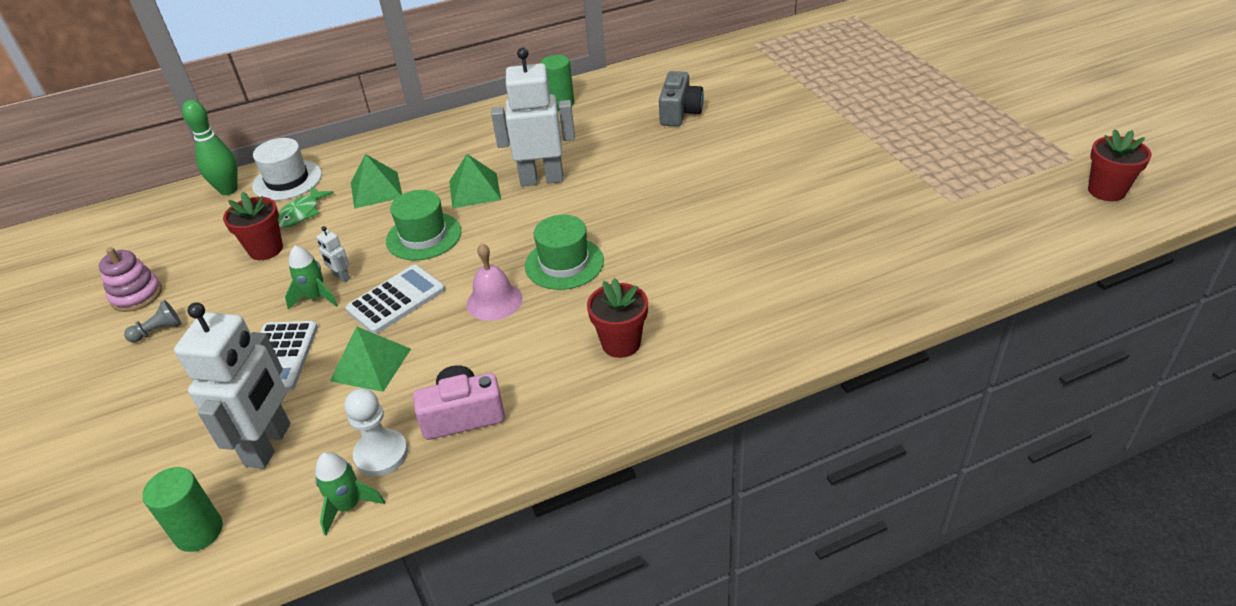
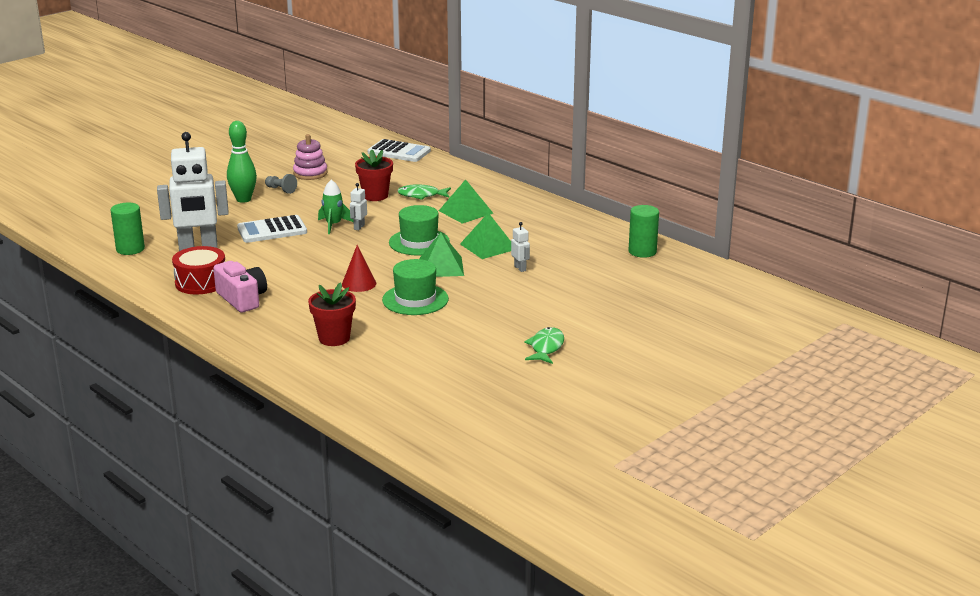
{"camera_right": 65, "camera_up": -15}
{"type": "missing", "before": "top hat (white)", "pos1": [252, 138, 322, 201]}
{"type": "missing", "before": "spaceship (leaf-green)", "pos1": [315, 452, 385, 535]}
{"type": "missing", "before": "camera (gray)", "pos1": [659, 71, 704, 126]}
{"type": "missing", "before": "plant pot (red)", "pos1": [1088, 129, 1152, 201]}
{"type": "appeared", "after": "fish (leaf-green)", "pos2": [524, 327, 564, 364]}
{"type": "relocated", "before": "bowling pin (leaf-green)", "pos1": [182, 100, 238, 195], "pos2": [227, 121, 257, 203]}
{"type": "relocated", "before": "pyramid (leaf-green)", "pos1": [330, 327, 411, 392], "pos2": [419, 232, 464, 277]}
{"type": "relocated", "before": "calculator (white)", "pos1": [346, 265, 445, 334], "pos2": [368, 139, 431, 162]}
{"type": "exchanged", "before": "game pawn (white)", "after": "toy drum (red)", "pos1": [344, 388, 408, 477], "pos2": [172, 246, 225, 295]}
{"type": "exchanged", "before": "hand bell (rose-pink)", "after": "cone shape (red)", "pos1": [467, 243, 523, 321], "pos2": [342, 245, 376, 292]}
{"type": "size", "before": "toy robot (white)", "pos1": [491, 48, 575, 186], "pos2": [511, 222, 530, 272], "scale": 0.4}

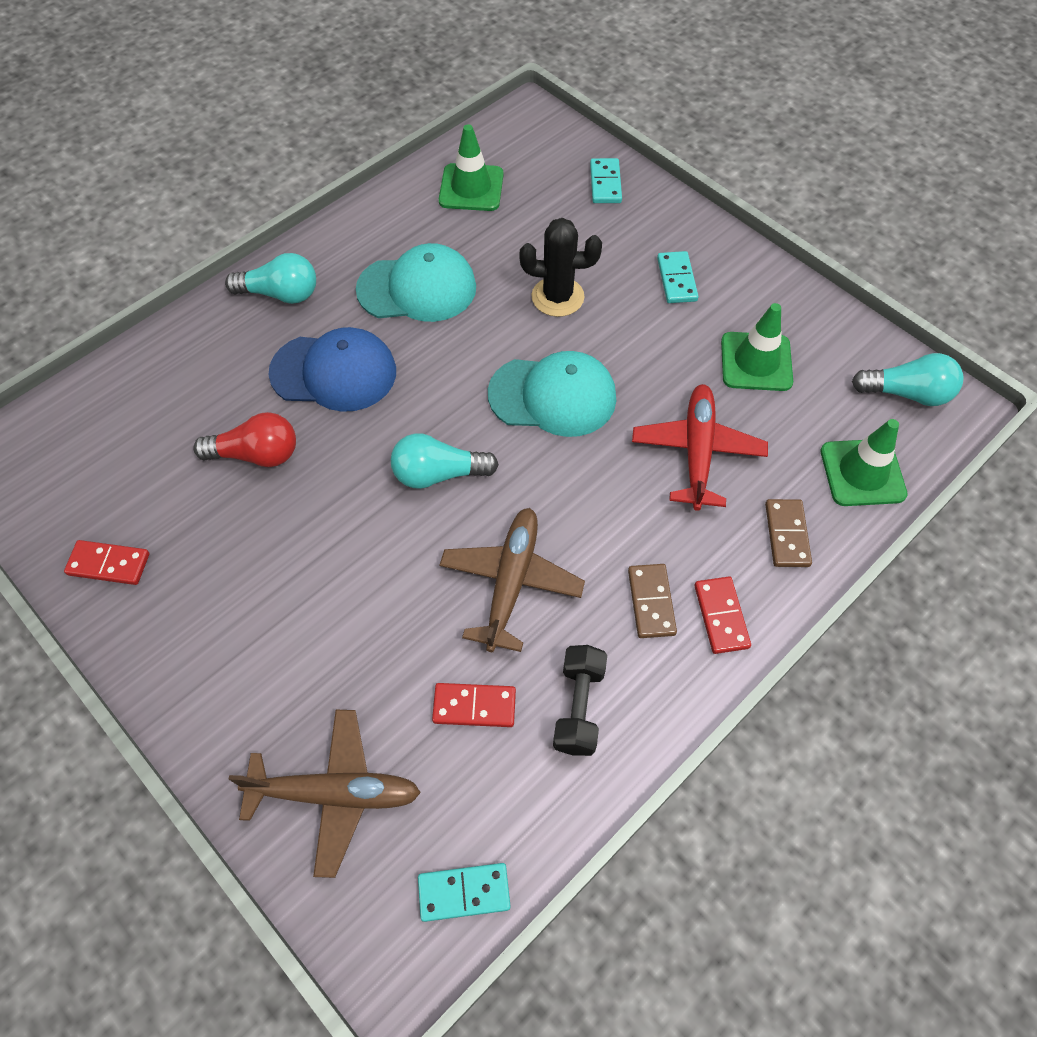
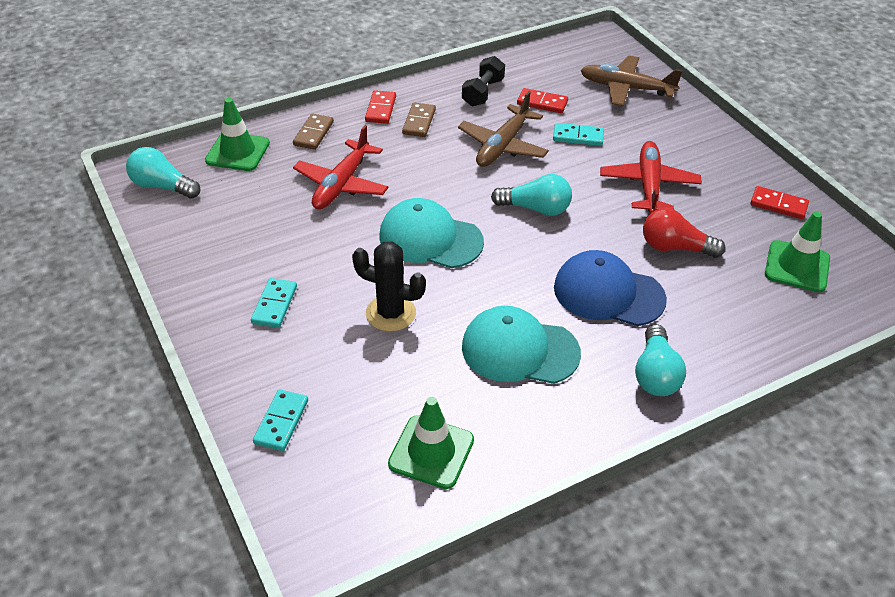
{"camera_right": -165, "camera_up": -15}
{"type": "appeared", "after": "aeroplane (red)", "pos2": [600, 141, 702, 213]}
{"type": "relocated", "before": "domino tile (teal)", "pos1": [418, 863, 511, 922], "pos2": [553, 123, 604, 146]}
{"type": "relocated", "before": "road cone (leaf-green)", "pos1": [721, 303, 793, 391], "pos2": [765, 211, 830, 292]}
{"type": "spun", "before": "light bulb (teal)", "pos1": [225, 253, 316, 304], "pos2": [635, 324, 686, 396], "turn": -105}

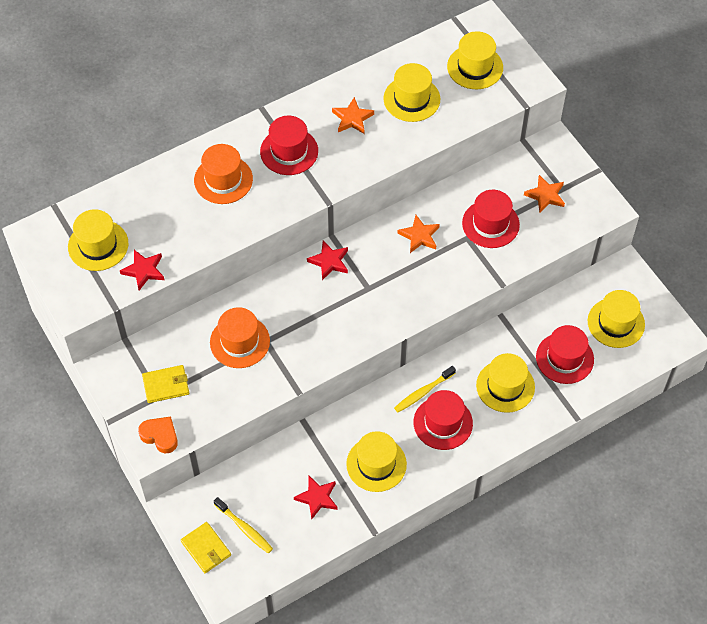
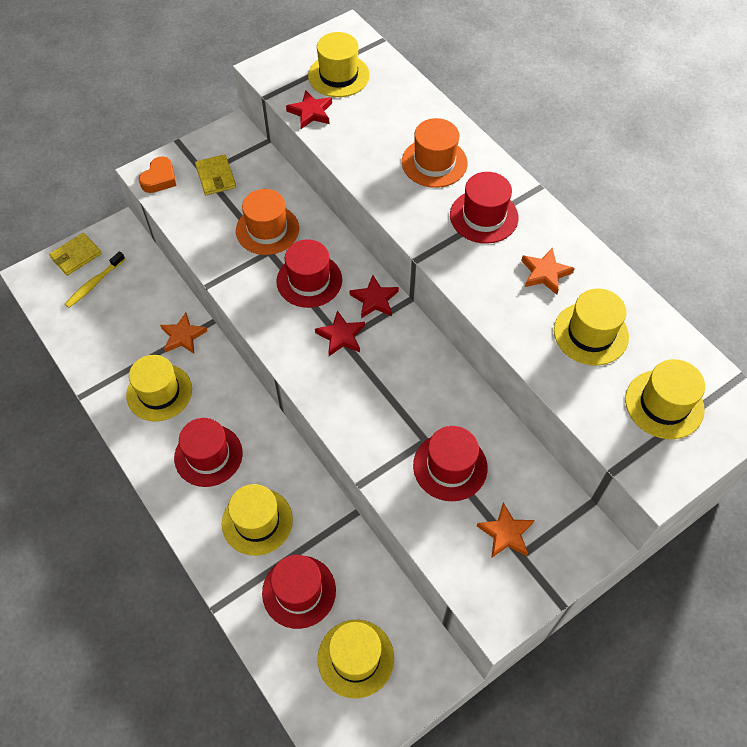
{"camera_right": 85, "camera_up": 0}
{"type": "missing", "before": "tooth brush (golden)", "pos1": [394, 366, 456, 412]}
{"type": "appeared", "after": "top hat (red)", "pos2": [276, 239, 342, 308]}
{"type": "relocated", "before": "star (red)", "pos1": [294, 476, 338, 519], "pos2": [315, 310, 365, 356]}
{"type": "relocated", "before": "star (bright orange)", "pos1": [397, 215, 440, 253], "pos2": [160, 313, 207, 353]}

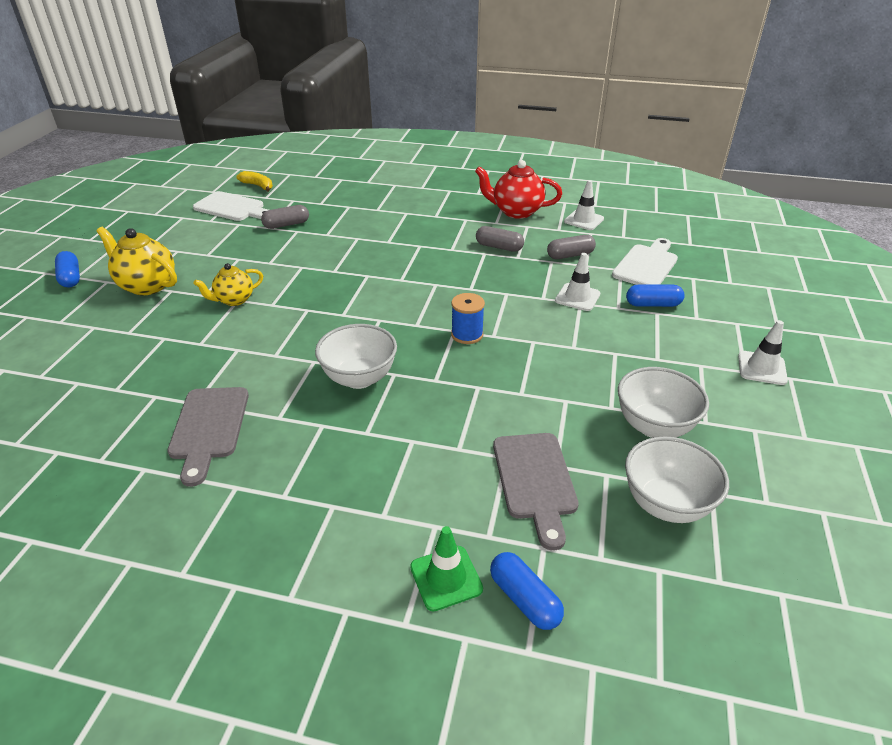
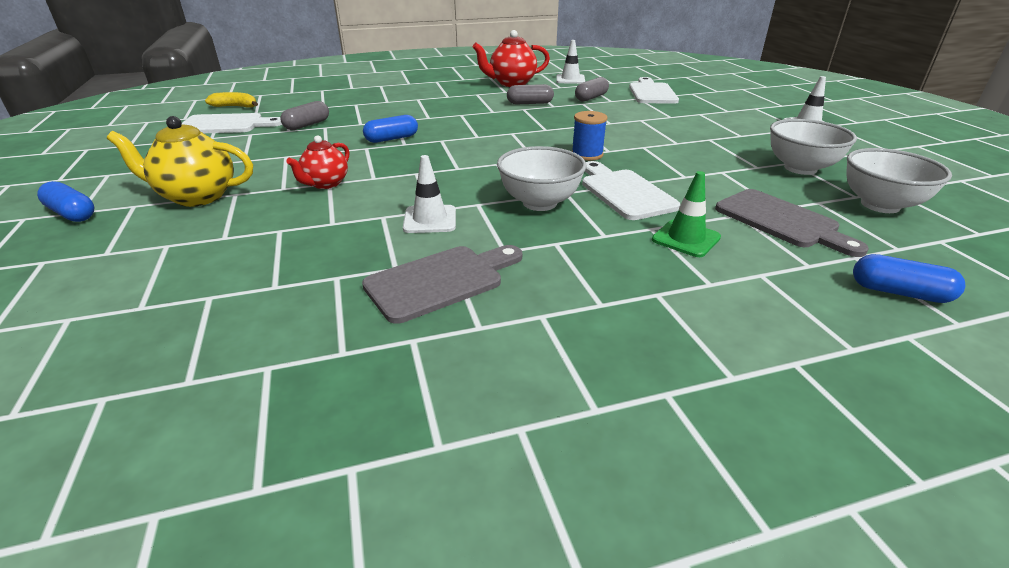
{"camera_right": -30, "camera_up": -5}
{"type": "appeared", "after": "cutting board (white)", "pos2": [582, 161, 680, 220]}
{"type": "relocated", "before": "road cone (leaf-green)", "pos1": [410, 526, 483, 612], "pos2": [652, 171, 721, 257]}
{"type": "relocated", "before": "road cone (white)", "pos1": [555, 253, 601, 311], "pos2": [403, 155, 456, 233]}
{"type": "relocated", "before": "capsule (royal blue)", "pos1": [626, 285, 685, 307], "pos2": [363, 115, 418, 143]}
{"type": "colour", "before": "tea pot (golden)", "after": "tea pot (red)", "pos1": [193, 263, 263, 306], "pos2": [286, 135, 349, 189]}
{"type": "spun", "before": "cutting board (gray)", "pos1": [167, 387, 249, 487], "pos2": [362, 245, 522, 324], "turn": -90}

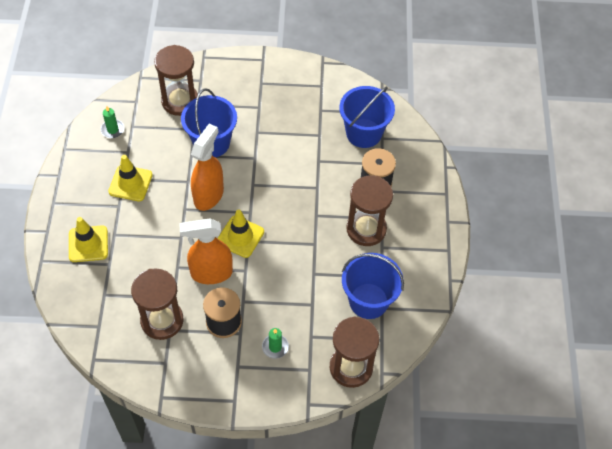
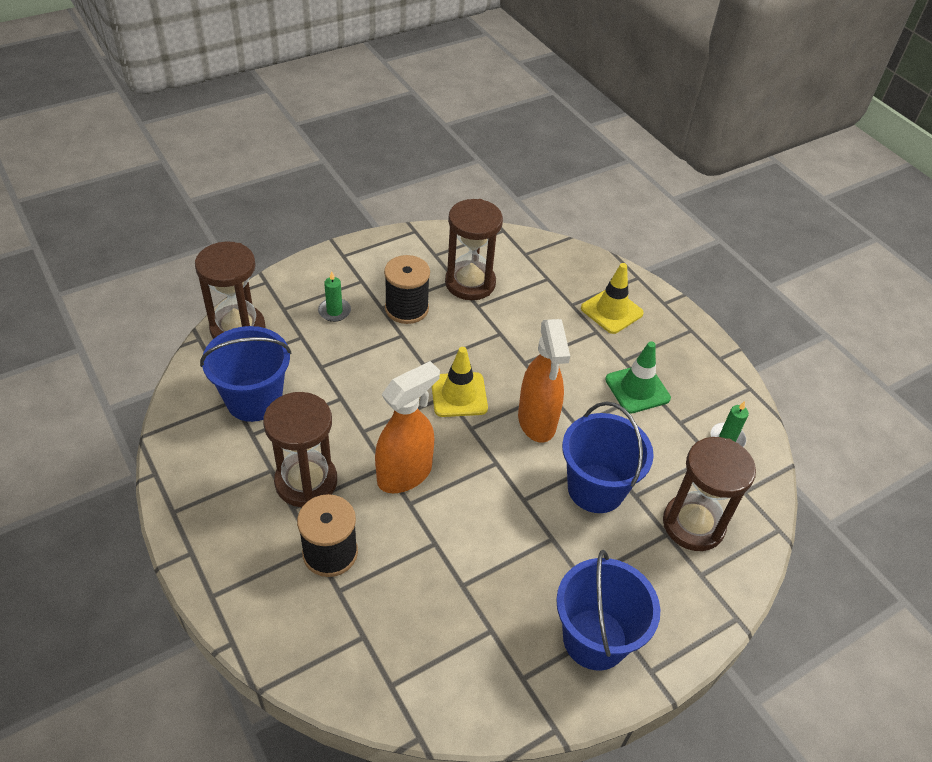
{"camera_right": 145, "camera_up": -10}
{"type": "relocated", "before": "spray cleaner (bright orange)", "pos1": [179, 218, 233, 284], "pos2": [375, 361, 440, 493]}
{"type": "relocated", "before": "bucket (royal blue)", "pos1": [339, 86, 395, 148], "pos2": [556, 550, 660, 670]}
{"type": "colour", "before": "road cone (golden)", "after": "road cone (leaf-green)", "pos1": [108, 155, 153, 201], "pos2": [605, 341, 671, 414]}

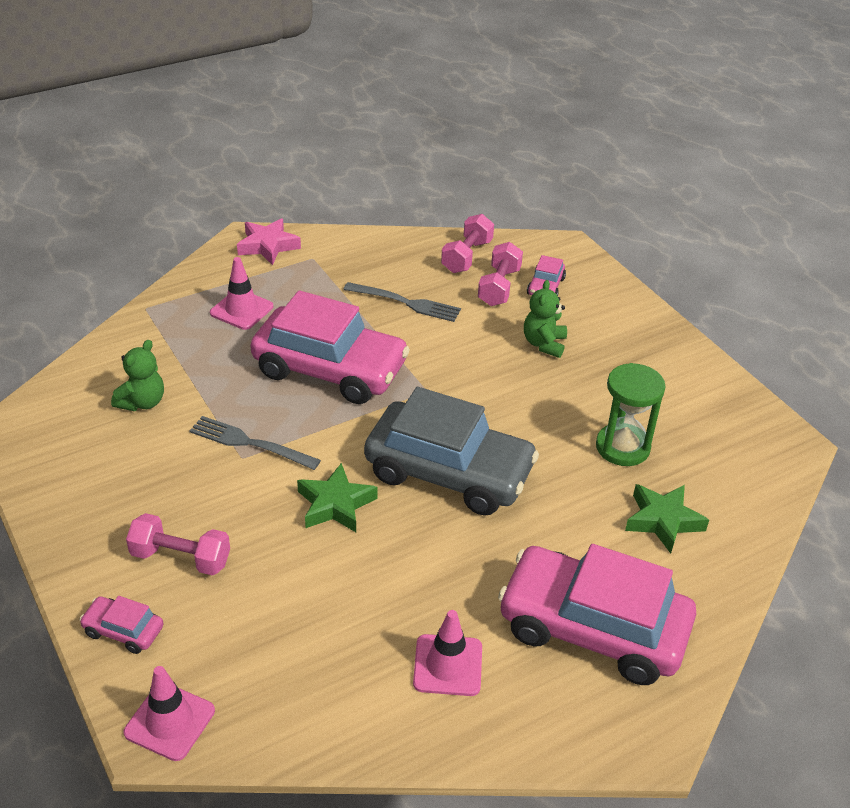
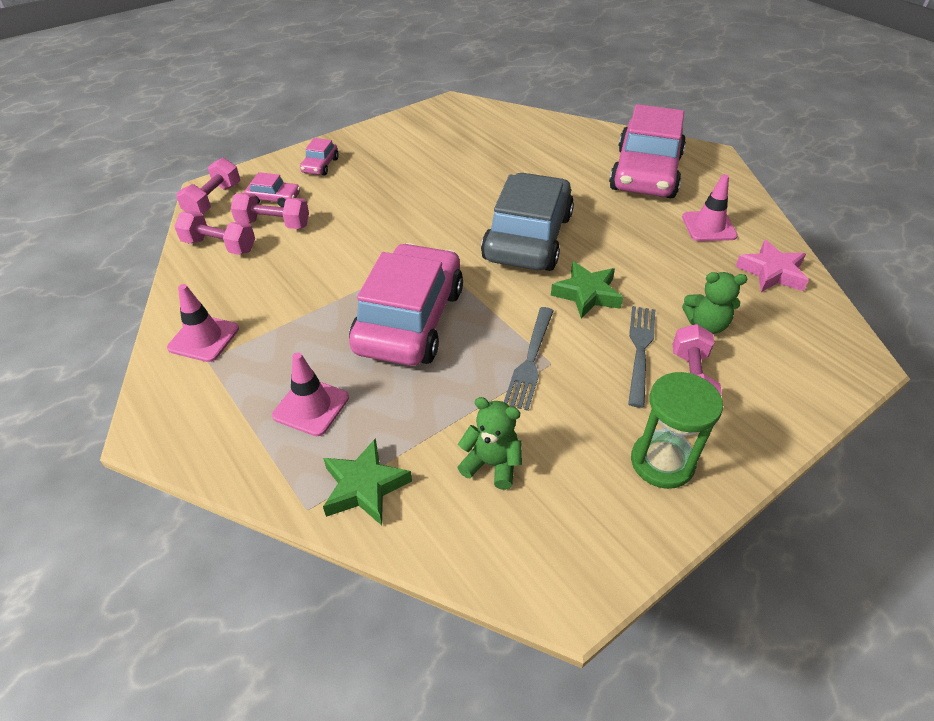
{"camera_right": -95, "camera_up": 5}
{"type": "appeared", "after": "hand weight (rose-pink)", "pos2": [176, 158, 240, 214]}
{"type": "relocated", "before": "toy car (rose-pink)", "pos1": [79, 596, 163, 654], "pos2": [300, 138, 339, 176]}
{"type": "relocated", "before": "road cone (rose-pink)", "pos1": [124, 666, 215, 761], "pos2": [167, 284, 239, 362]}
{"type": "relocated", "before": "star (rose-pink)", "pos1": [237, 218, 301, 265], "pos2": [735, 240, 809, 292]}
{"type": "relocated", "before": "table fork (gray)", "pos1": [343, 282, 461, 322], "pos2": [628, 306, 655, 408]}
{"type": "relocated", "before": "stuffed bear (leaf-green)", "pos1": [524, 280, 567, 358], "pos2": [682, 272, 747, 334]}
{"type": "relocated", "before": "sandglass (leaf-green)", "pos1": [596, 363, 665, 466], "pos2": [631, 372, 723, 489]}
{"type": "relocated", "before": "star (leaf-green)", "pos1": [625, 484, 709, 553], "pos2": [323, 438, 412, 525]}

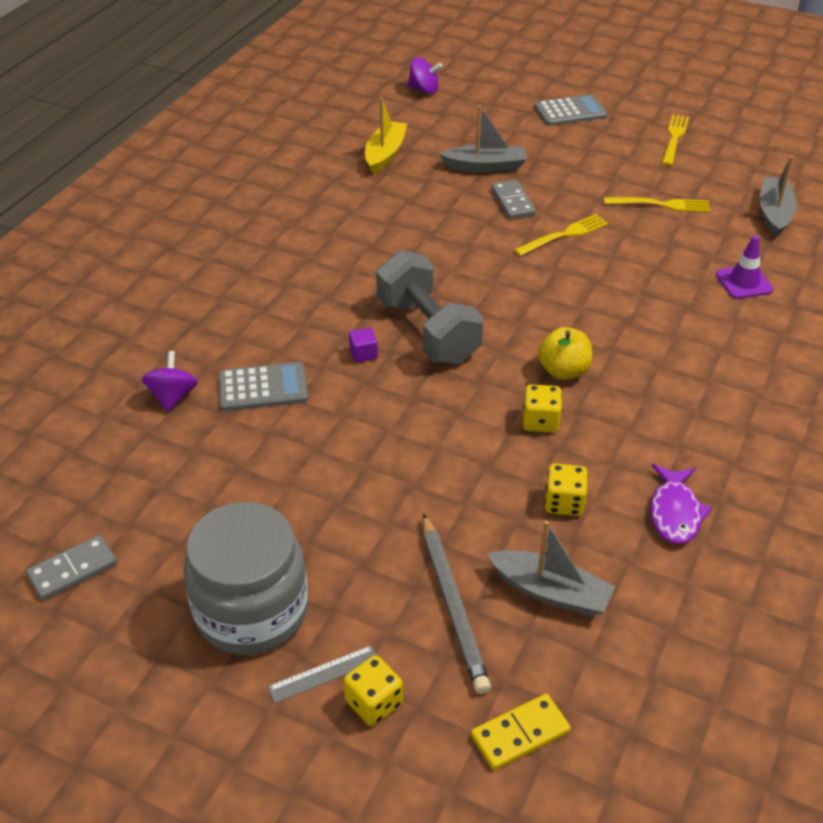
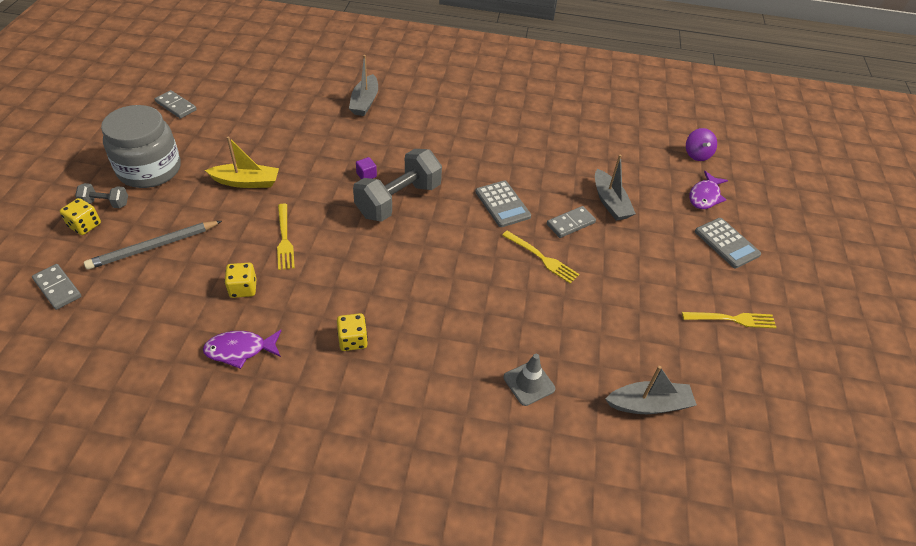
{"camera_right": 70, "camera_up": 5}
{"type": "missing", "before": "whirligig (royal purple)", "pos1": [142, 351, 198, 412]}
{"type": "missing", "before": "apple (golden)", "pos1": [538, 327, 592, 380]}
{"type": "appeared", "after": "fish (royal purple)", "pos2": [689, 171, 728, 209]}
{"type": "relocated", "before": "calculator (gray)", "pos1": [218, 362, 308, 411], "pos2": [475, 180, 531, 227]}
{"type": "relocated", "before": "boat (golden)", "pos1": [365, 98, 407, 175], "pos2": [205, 136, 279, 188]}
{"type": "relocated", "before": "boat (gray)", "pos1": [487, 520, 615, 616], "pos2": [349, 55, 378, 116]}
{"type": "relocated", "before": "dice (golden)", "pos1": [523, 384, 562, 433], "pos2": [337, 313, 368, 351]}
{"type": "relocated", "before": "table fork (golden)", "pos1": [604, 197, 710, 212], "pos2": [277, 204, 295, 270]}
{"type": "exchanged", "before": "measuring stick (gray)", "after": "hand weight (gray)", "pos1": [268, 645, 376, 703], "pos2": [75, 183, 128, 208]}
{"type": "colour", "before": "domino tile (golden)", "after": "domino tile (gray)", "pos1": [471, 694, 571, 770], "pos2": [32, 264, 81, 310]}
{"type": "colour", "before": "road cone (royal purple)", "after": "road cone (gray)", "pos1": [716, 236, 773, 299], "pos2": [503, 354, 555, 406]}

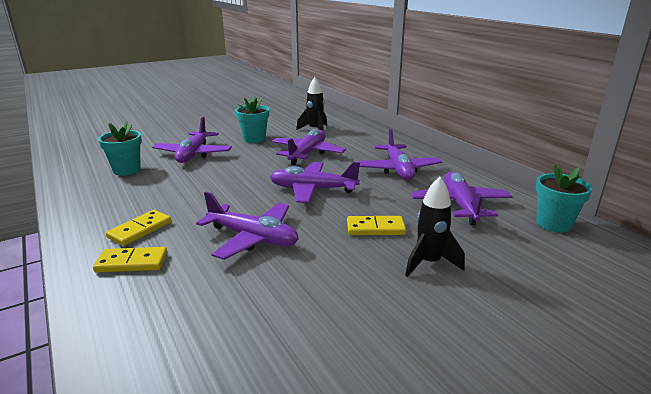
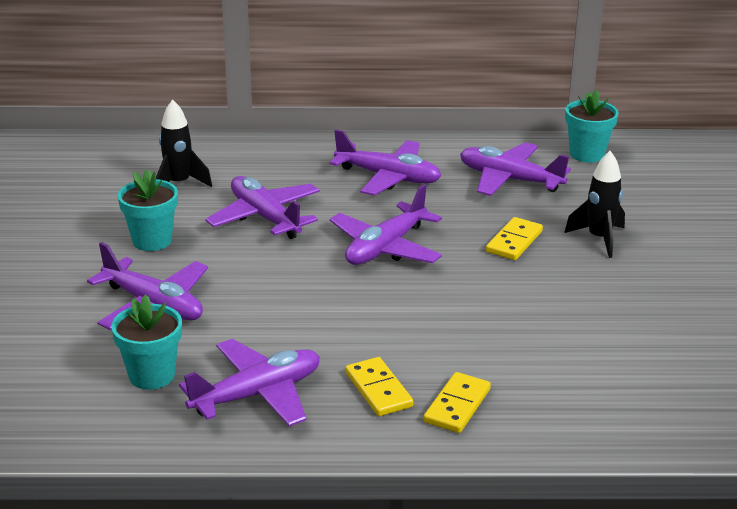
{"camera_right": -60, "camera_up": 5}
{"type": "relocated", "before": "aeroplane (royal purple)", "pos1": [196, 192, 299, 260], "pos2": [179, 339, 320, 427]}

